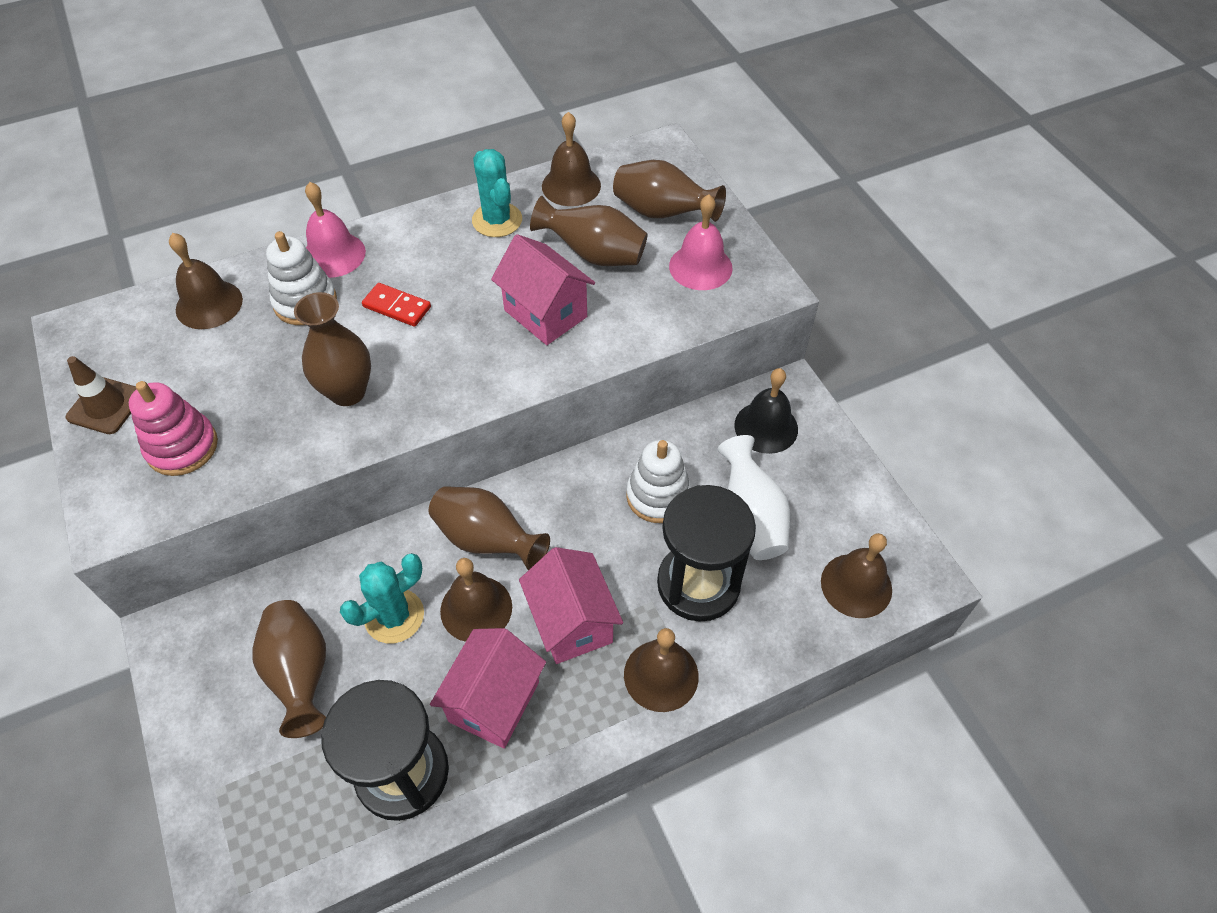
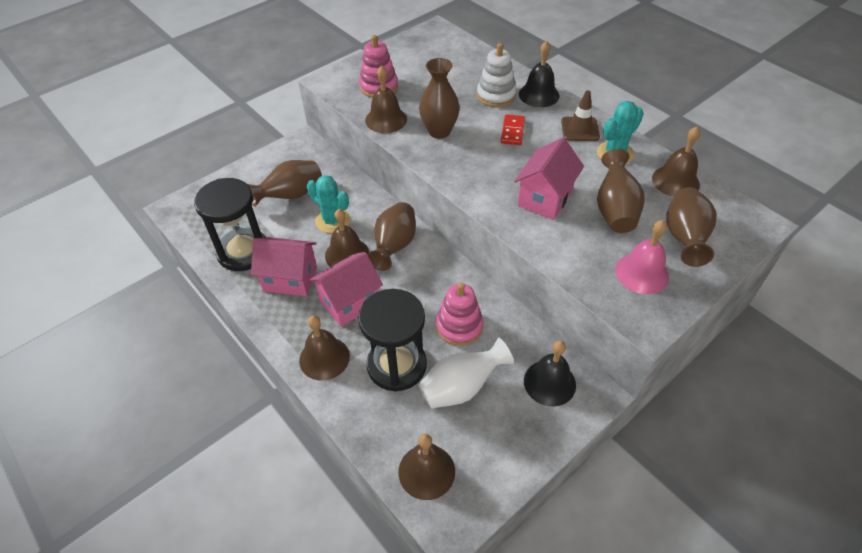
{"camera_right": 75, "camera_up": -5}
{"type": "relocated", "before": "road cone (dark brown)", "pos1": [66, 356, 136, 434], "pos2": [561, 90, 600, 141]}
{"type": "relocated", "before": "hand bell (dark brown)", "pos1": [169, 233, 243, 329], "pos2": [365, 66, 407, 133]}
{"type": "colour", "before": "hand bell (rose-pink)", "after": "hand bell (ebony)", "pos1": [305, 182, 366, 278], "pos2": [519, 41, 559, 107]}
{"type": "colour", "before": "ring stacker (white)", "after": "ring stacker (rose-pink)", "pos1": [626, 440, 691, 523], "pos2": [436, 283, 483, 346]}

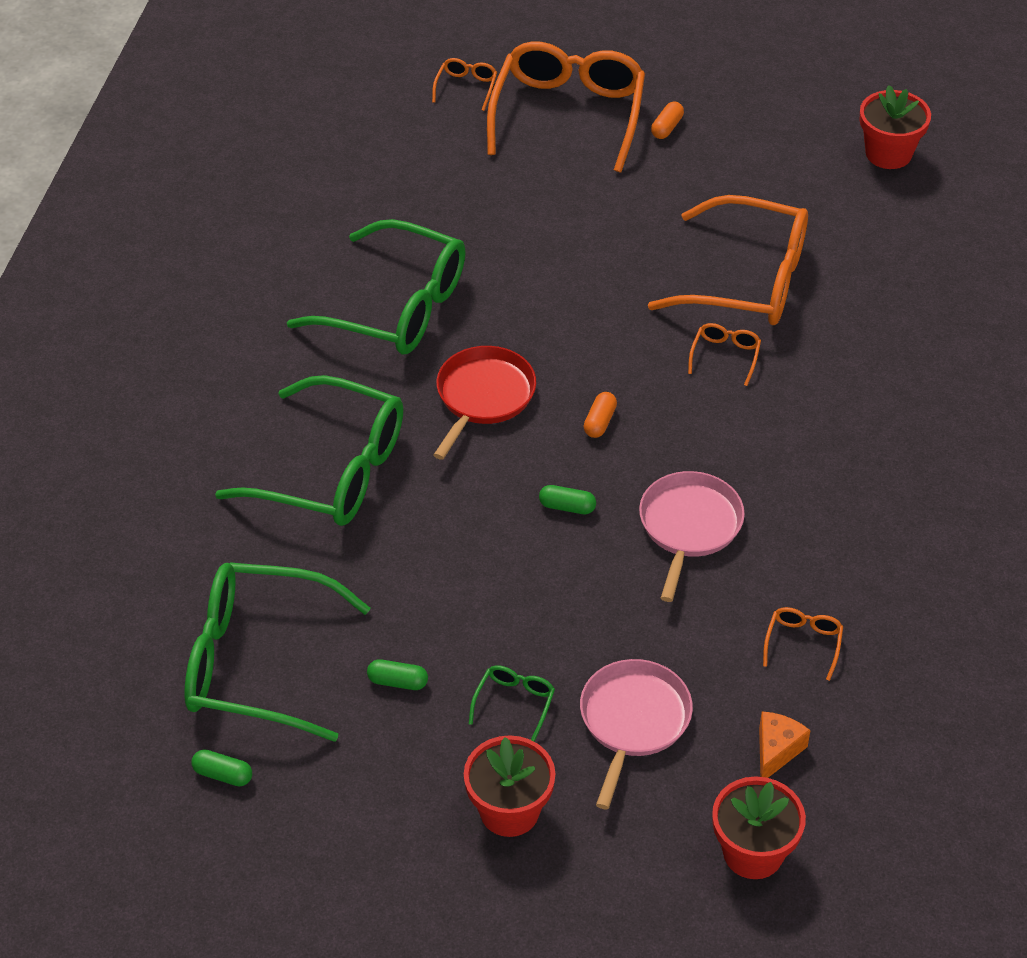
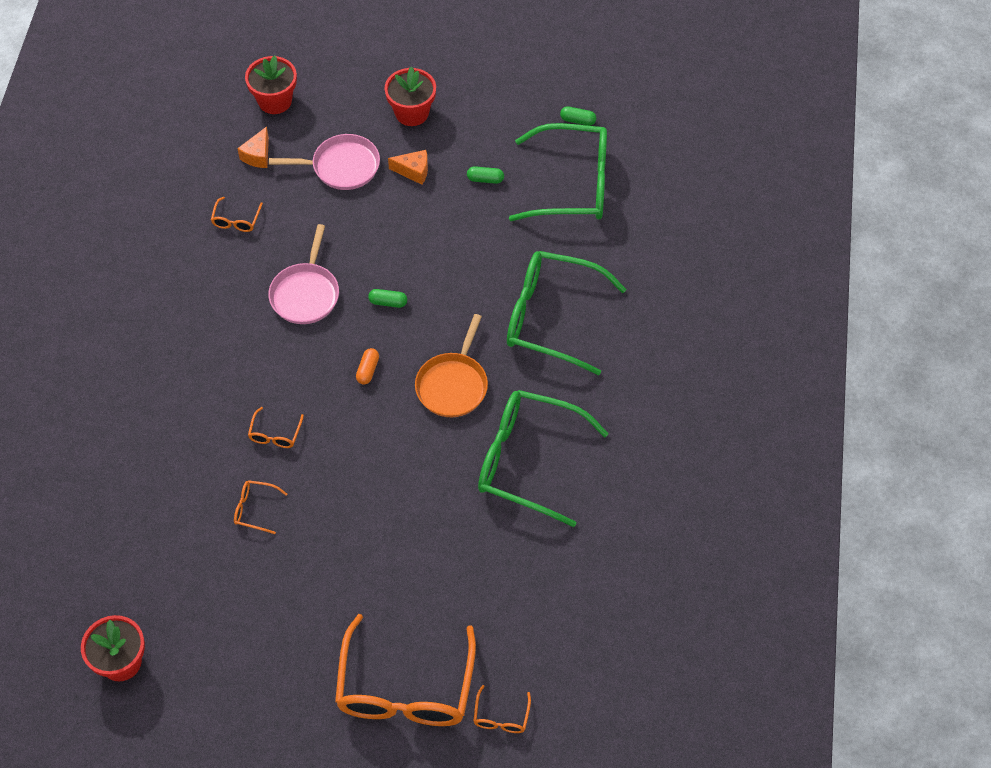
{"camera_right": 175, "camera_up": 10}
{"type": "missing", "before": "capsule (bright orange)", "pos1": [651, 101, 684, 139]}
{"type": "exchanged", "before": "eyeglasses (leaf-green)", "after": "piece of cheese (bright orange)", "pos1": [469, 665, 555, 741], "pos2": [388, 150, 428, 185]}
{"type": "colour", "before": "frying pan (red)", "after": "frying pan (bright orange)", "pos1": [433, 346, 536, 460], "pos2": [415, 314, 488, 417]}
{"type": "spun", "before": "frying pan (rose-pink)", "pos1": [580, 659, 693, 809], "pos2": [269, 134, 380, 190], "turn": -105}
{"type": "size", "before": "eyeglasses (bright orange)", "pos1": [648, 195, 808, 325], "pos2": [234, 480, 287, 534], "scale": 0.41}

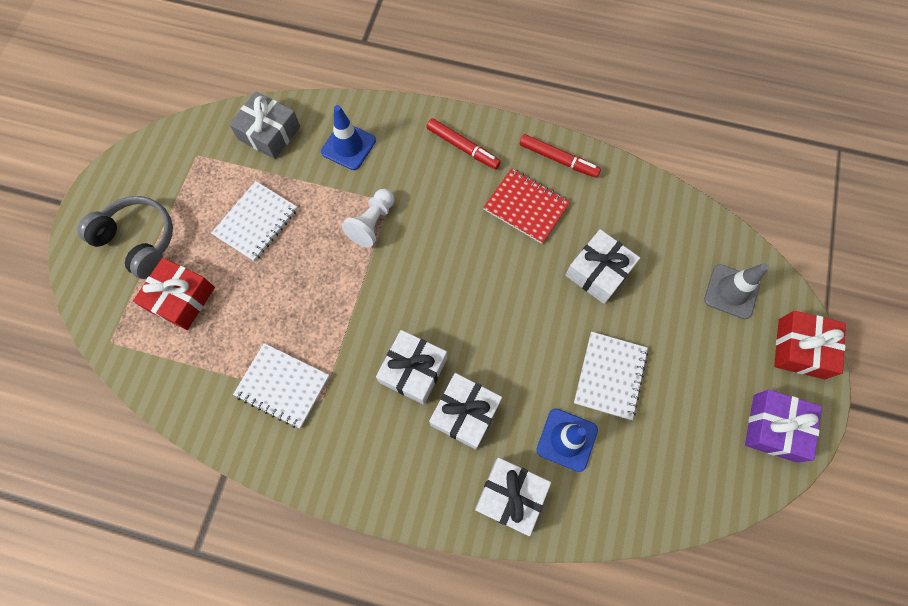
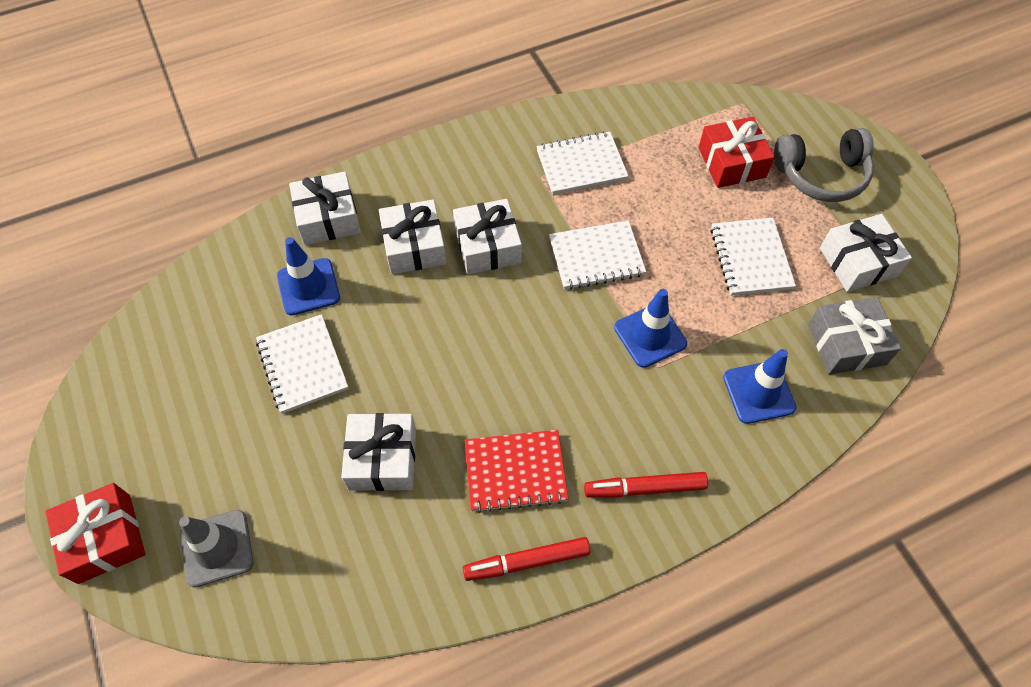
{"camera_right": 140, "camera_up": -10}
{"type": "missing", "before": "gift (royal purple)", "pos1": [745, 389, 822, 463]}
{"type": "appeared", "after": "notepad (white)", "pos2": [549, 220, 646, 290]}
{"type": "appeared", "after": "gift (white)", "pos2": [820, 214, 912, 292]}
{"type": "exchanged", "before": "game pawn (white)", "after": "road cone (royal blue)", "pos1": [342, 189, 395, 248], "pos2": [614, 289, 687, 368]}

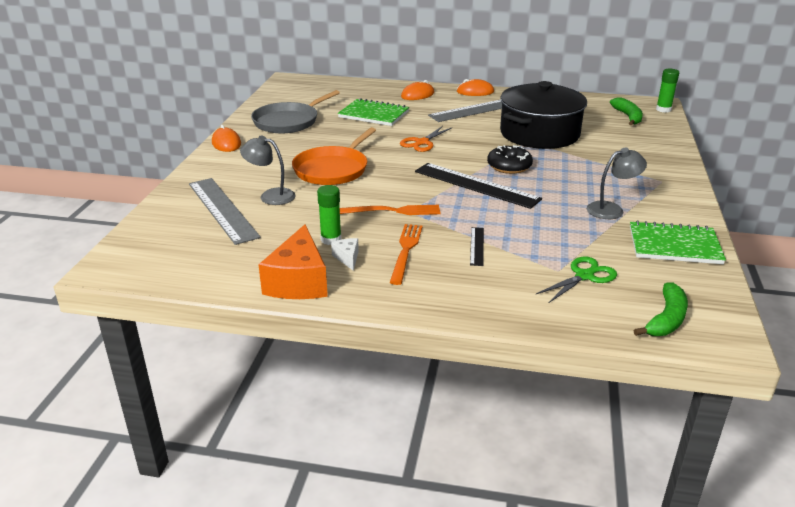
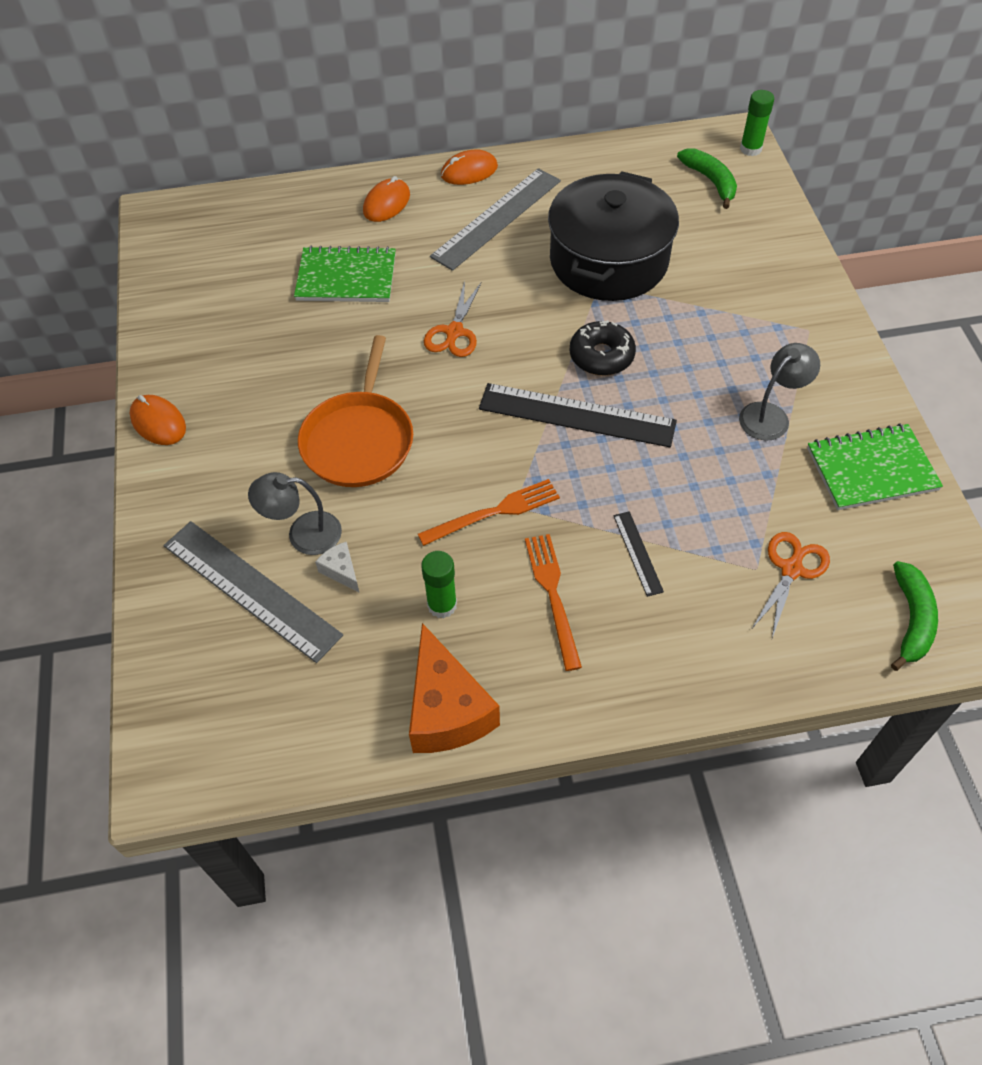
{"camera_right": -20, "camera_up": 25}
{"type": "missing", "before": "frying pan (gray)", "pos1": [251, 90, 340, 133]}
{"type": "relocated", "before": "piece of cheese (white)", "pos1": [331, 238, 359, 271], "pos2": [315, 542, 360, 593]}
{"type": "colour", "before": "shears (leaf-green)", "after": "shears (bright orange)", "pos1": [536, 257, 617, 303], "pos2": [752, 532, 830, 638]}

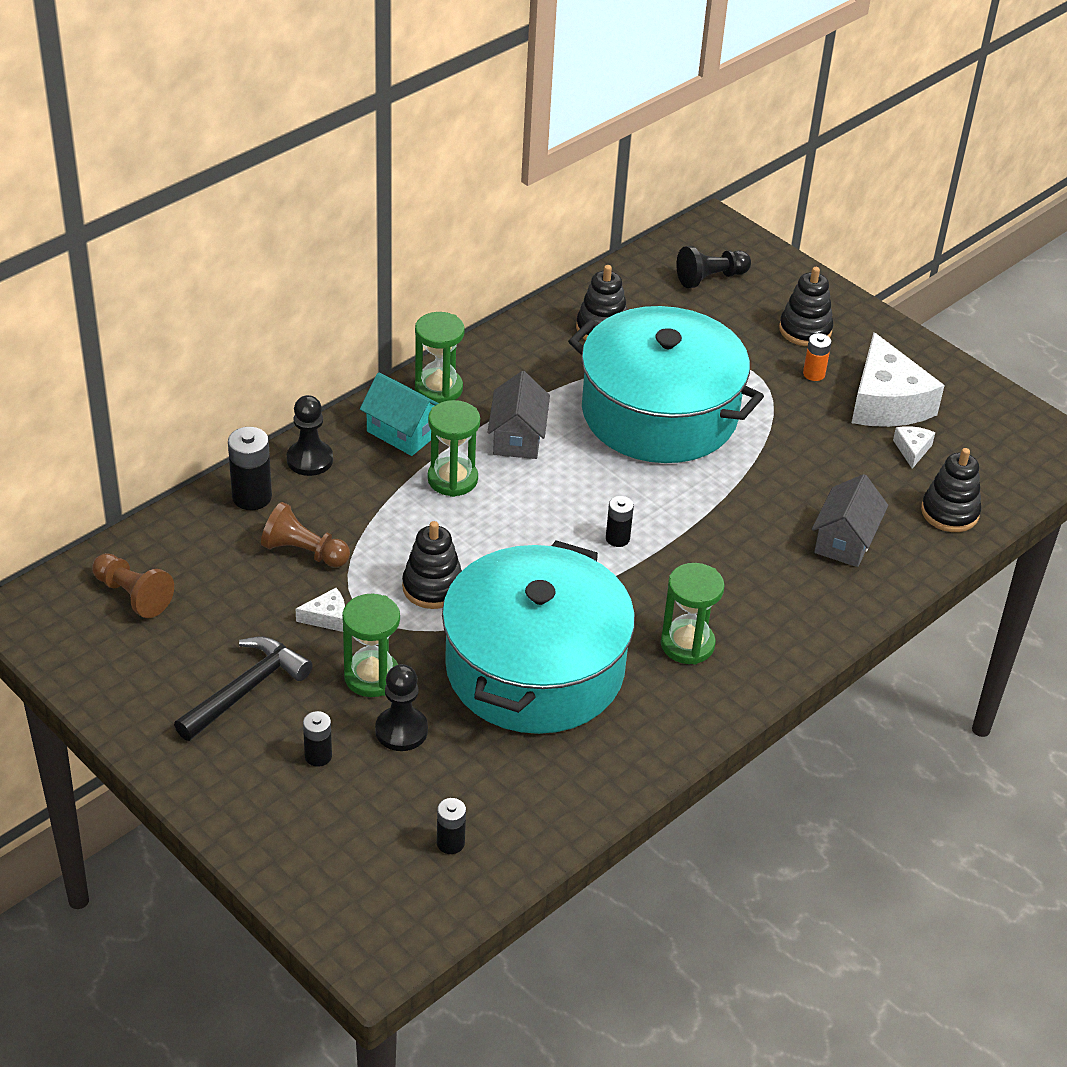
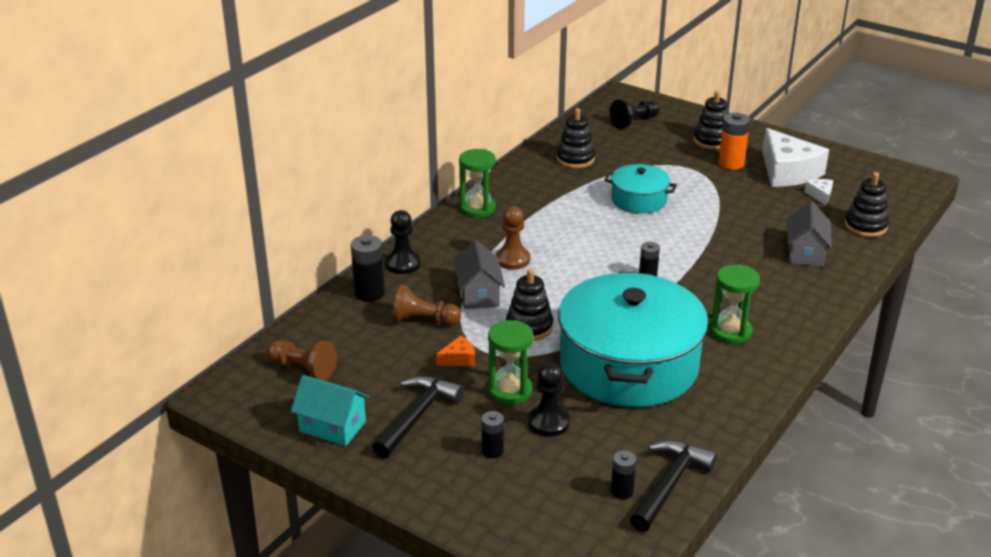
{"camera_right": -10, "camera_up": -10}
{"type": "appeared", "after": "carpenter's hammer (ebony)", "pos2": [630, 440, 717, 532]}
{"type": "relocated", "before": "cottage (teal)", "pos1": [360, 372, 439, 456], "pos2": [291, 375, 370, 446]}
{"type": "relocated", "before": "cottage (gray)", "pos1": [487, 371, 550, 459], "pos2": [454, 240, 505, 309]}
{"type": "exchanged", "before": "sandglass (leaf-green)", "after": "game pawn (dark brown)", "pos1": [427, 400, 480, 497], "pos2": [496, 206, 530, 270]}
{"type": "colour", "before": "piece of cheese (white)", "after": "piece of cheese (bright orange)", "pos1": [296, 588, 345, 632], "pos2": [436, 336, 475, 366]}
{"type": "size", "before": "stockpot (teal)", "pos1": [568, 306, 764, 463], "pos2": [604, 164, 677, 214], "scale": 0.49}
{"type": "size", "before": "power cell (bright orange)", "pos1": [803, 333, 831, 381], "pos2": [718, 113, 750, 170], "scale": 1.63}

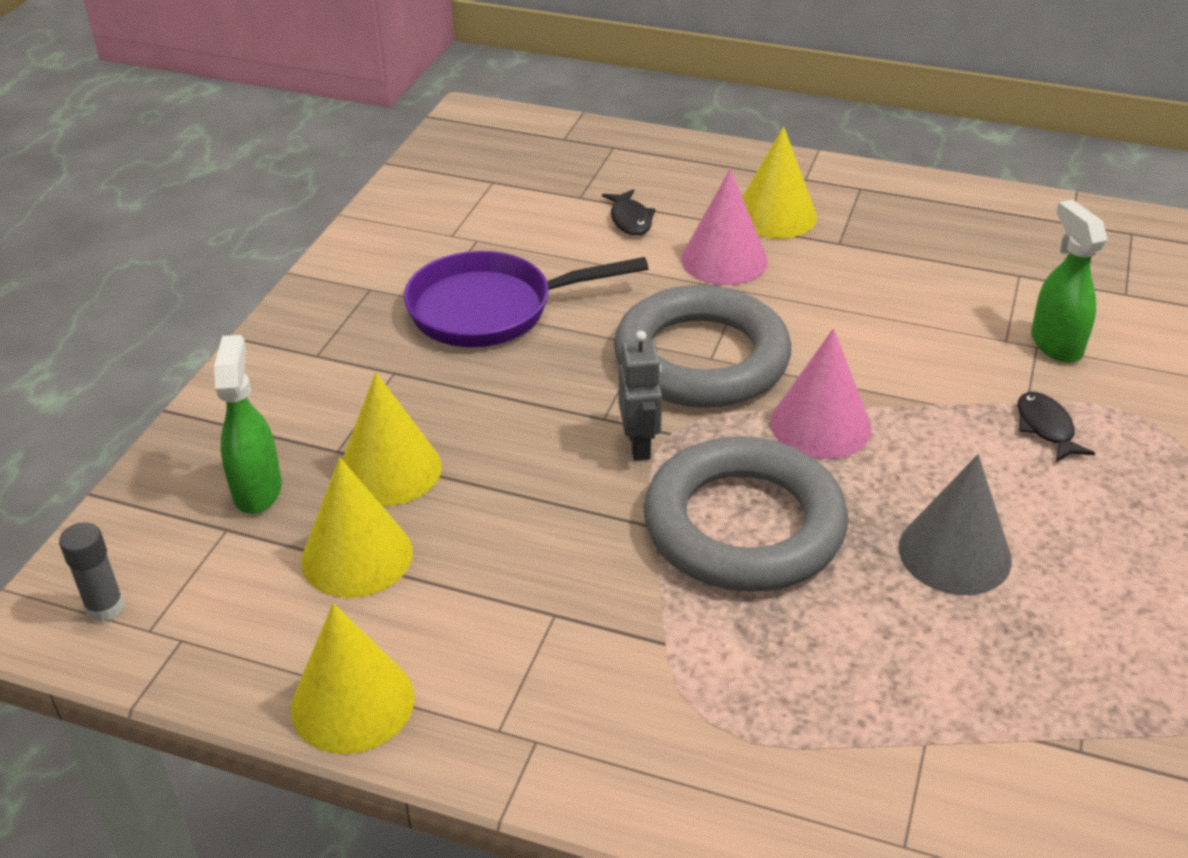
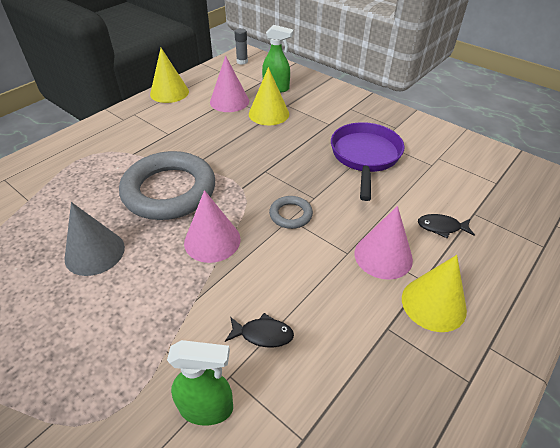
{"camera_right": 110, "camera_up": 5}
{"type": "missing", "before": "toy robot (gray)", "pos1": [619, 331, 662, 461]}
{"type": "relocated", "before": "fish (ebony)", "pos1": [1018, 392, 1095, 462], "pos2": [225, 313, 294, 348]}
{"type": "colour", "before": "cone shape (golden)", "after": "cone shape (rose-pink)", "pos1": [301, 457, 413, 598], "pos2": [210, 56, 249, 112]}
{"type": "size", "before": "hoop (gray)", "pos1": [614, 285, 791, 408], "pos2": [269, 196, 313, 229], "scale": 0.44}

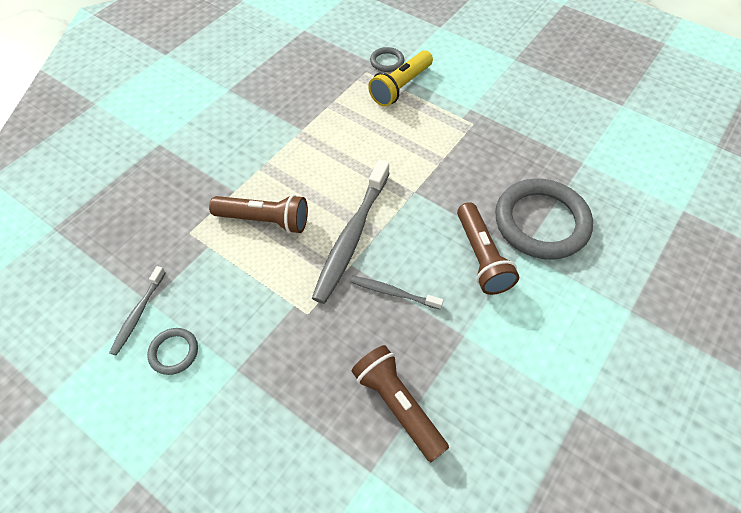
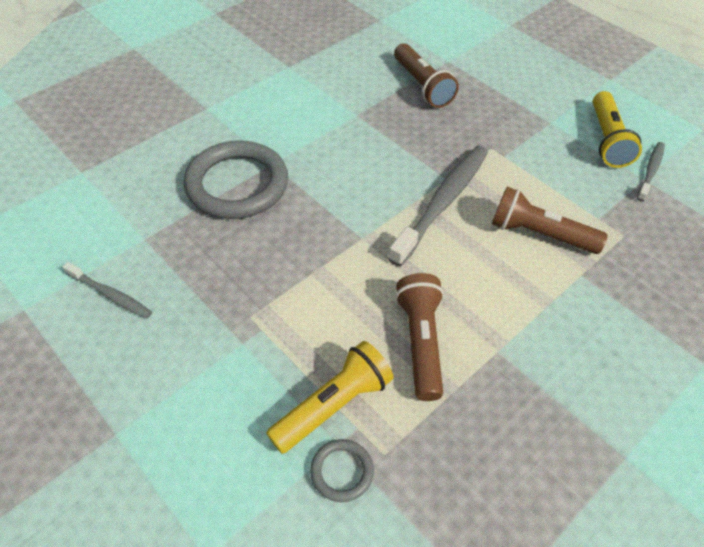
{"camera_right": -170, "camera_up": -5}
{"type": "relocated", "before": "tooth brush (gray)", "pos1": [350, 276, 444, 309], "pos2": [62, 262, 152, 319]}
{"type": "relocated", "before": "pocket torch (dark brown)", "pos1": [457, 202, 519, 295], "pos2": [395, 273, 444, 401]}
{"type": "exchanged", "before": "hoop (gray)", "after": "pocket torch (golden)", "pos1": [147, 328, 198, 375], "pos2": [593, 91, 642, 168]}

